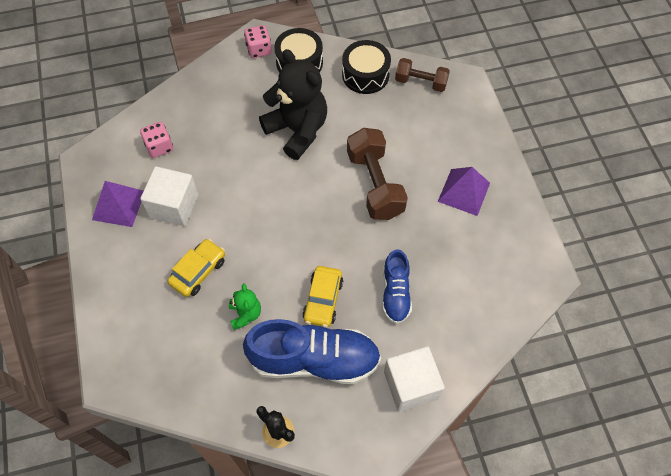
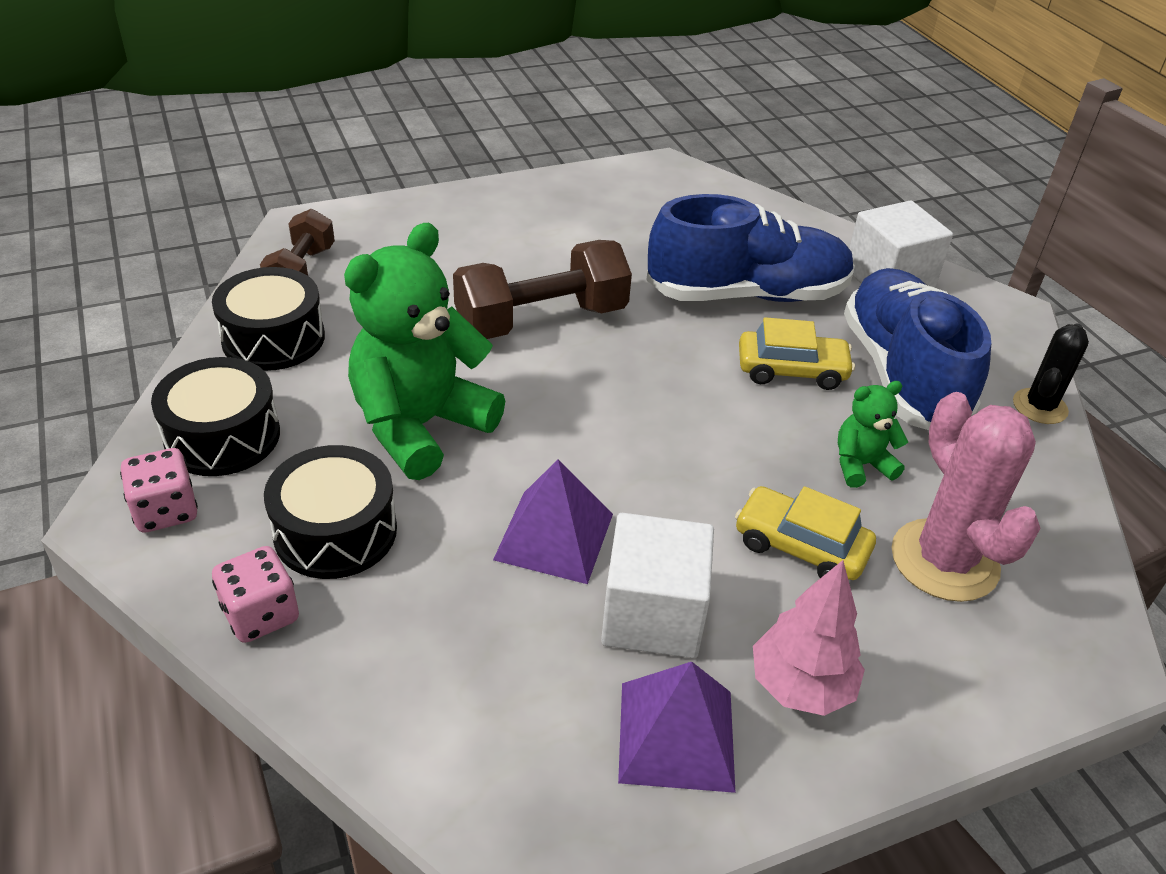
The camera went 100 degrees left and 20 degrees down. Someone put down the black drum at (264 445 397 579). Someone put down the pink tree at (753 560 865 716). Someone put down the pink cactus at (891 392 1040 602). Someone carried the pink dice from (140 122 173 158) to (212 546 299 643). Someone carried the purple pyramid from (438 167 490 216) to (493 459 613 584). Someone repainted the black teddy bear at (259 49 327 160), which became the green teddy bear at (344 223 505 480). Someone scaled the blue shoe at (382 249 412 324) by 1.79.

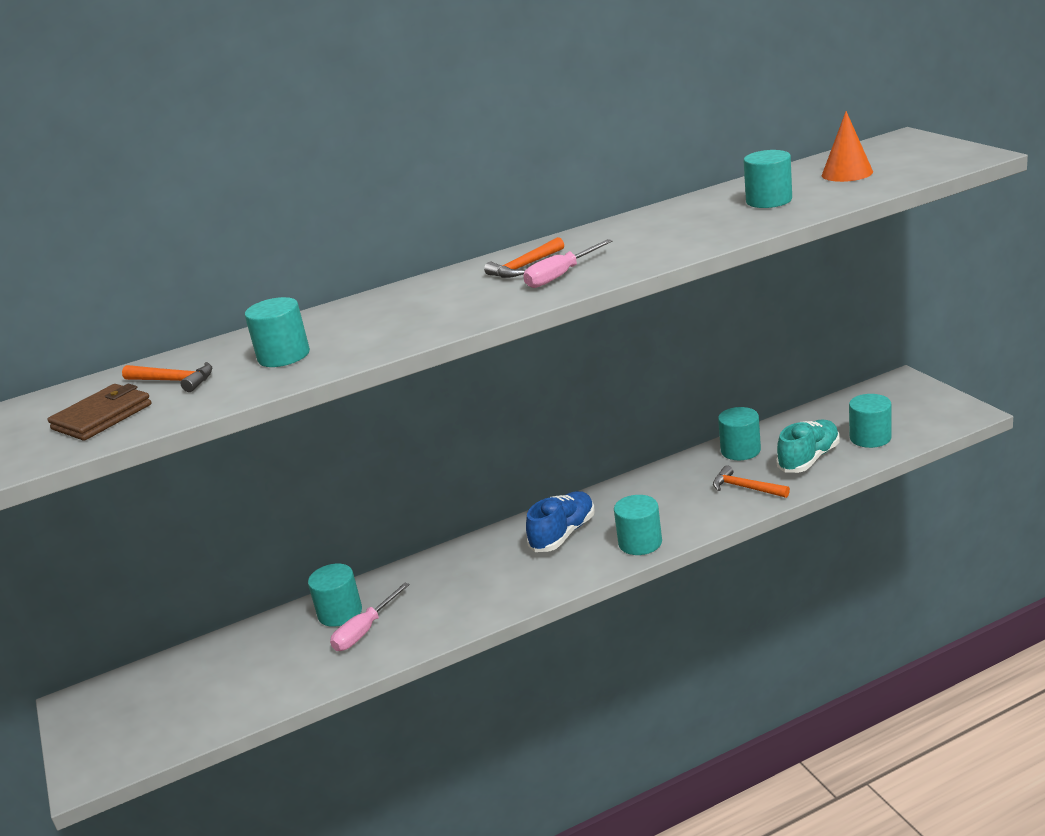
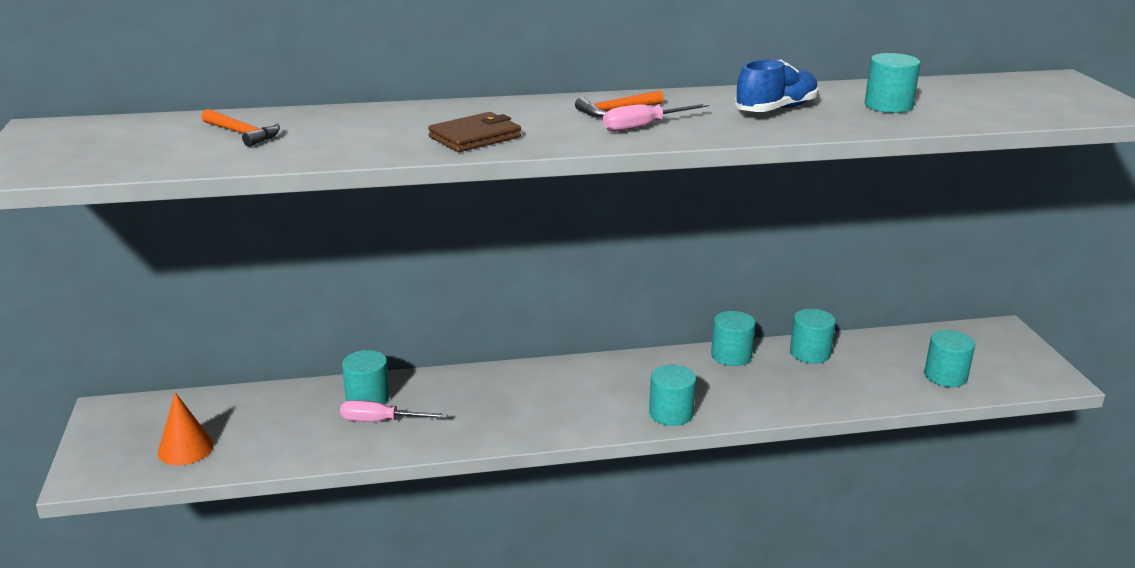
The camera went 10 degrees right and 0 degrees up. Someone took away the orange hammer at (713 465 790 498). Someone took away the turquoise shoe at (776 420 840 473). Someone carried the brown wallet from (48 384 151 441) to (428 112 521 152). Someone carried the turquoise cylinder from (245 297 310 367) to (711 311 756 366). Someone carried the blue shoe from (526 491 595 552) to (735 59 818 112). Someone carried the orange cone from (822 111 873 182) to (158 392 214 465). Someone rotated the pink screwdriver at (330 583 410 651) by 45 degrees clockwise.

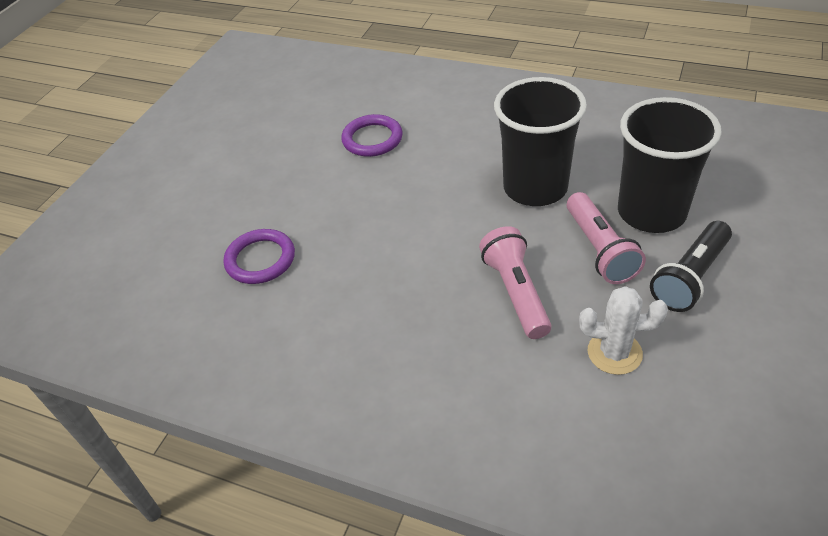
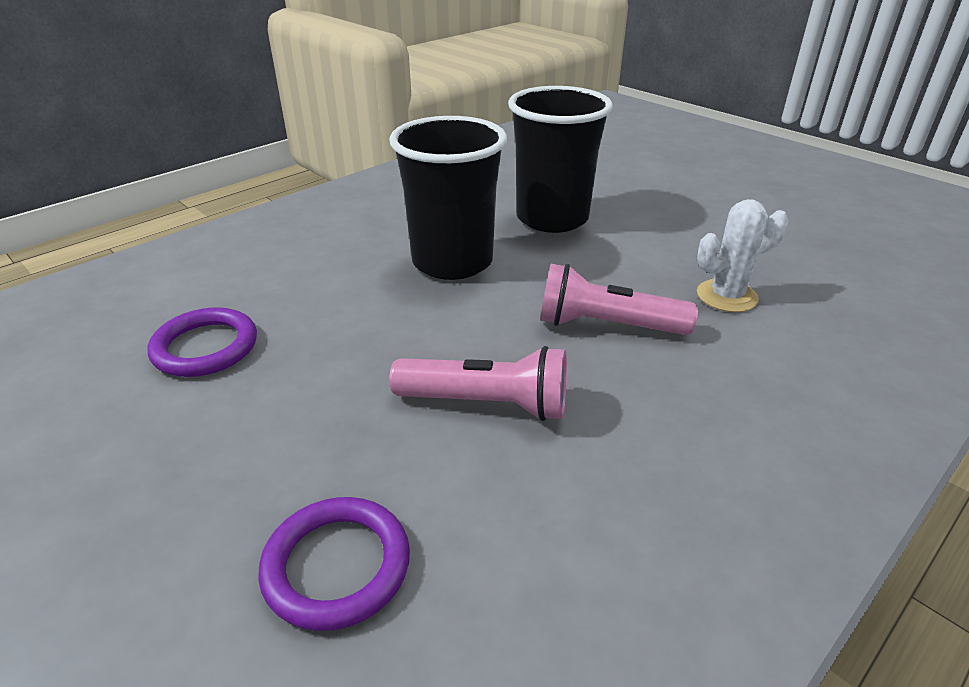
The camera went 70 degrees left and 10 degrees down. Someone took away the black flashlight at (650 221 732 312). Someone carried the pink flashlight from (567 192 646 284) to (389 346 567 421). Someone rotated the white cactus at (579 286 668 375) by 45 degrees clockwise.

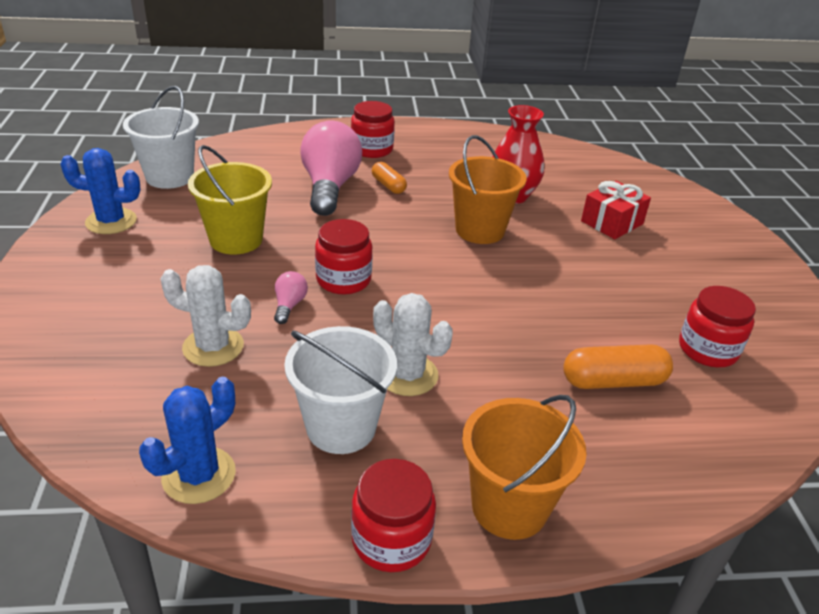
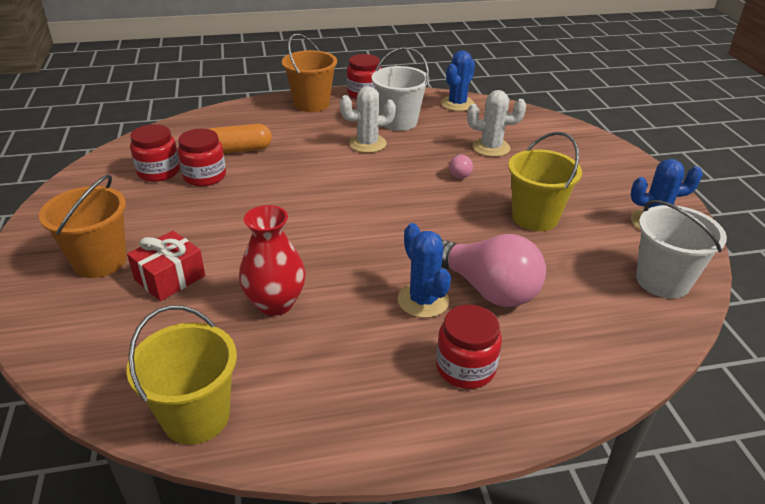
The camera went 175 degrees right and 0 degrees up. Someone put down the yellow bucket at (126 305 237 445). Someone carried the red jar from (315 219 373 295) to (177 129 226 186). Someone carried the orange bucket from (449 135 527 244) to (39 175 127 278). Someone swapped the orange capsule at (372 162 407 194) for the blue cactus at (398 223 451 318). Someone rotated the pink light bulb at (300 120 362 216) by 45 degrees counterclockwise. Someone rotated the white cactus at (373 293 453 396) by 45 degrees counterclockwise.

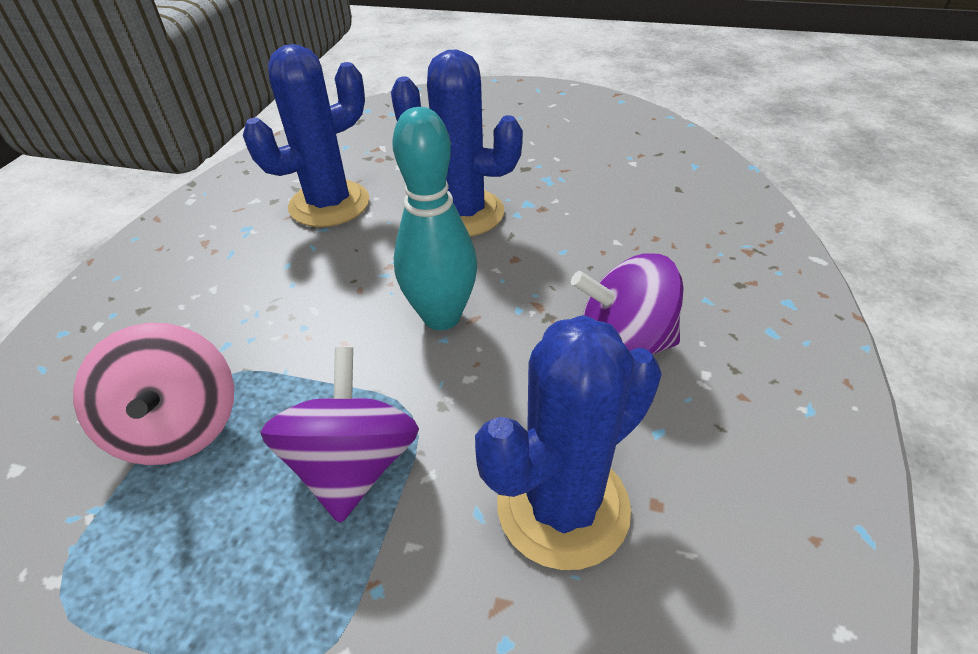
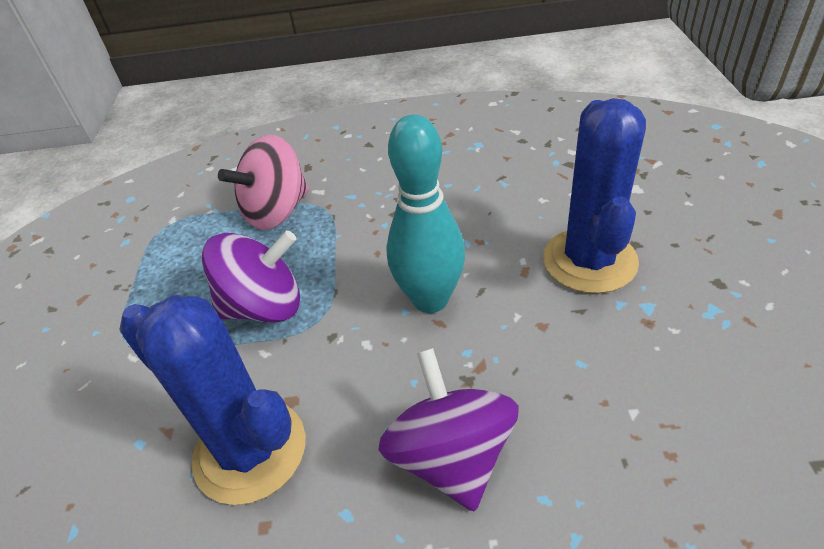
The camera went 75 degrees right and 0 degrees up. Someone took away the blue cactus at (243 44 369 227).

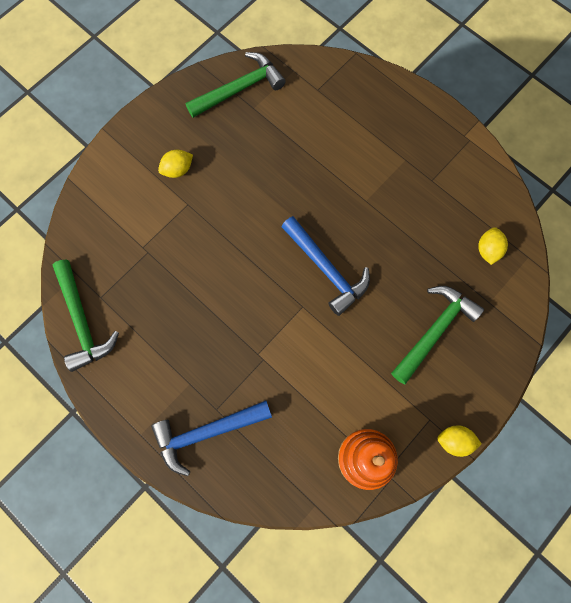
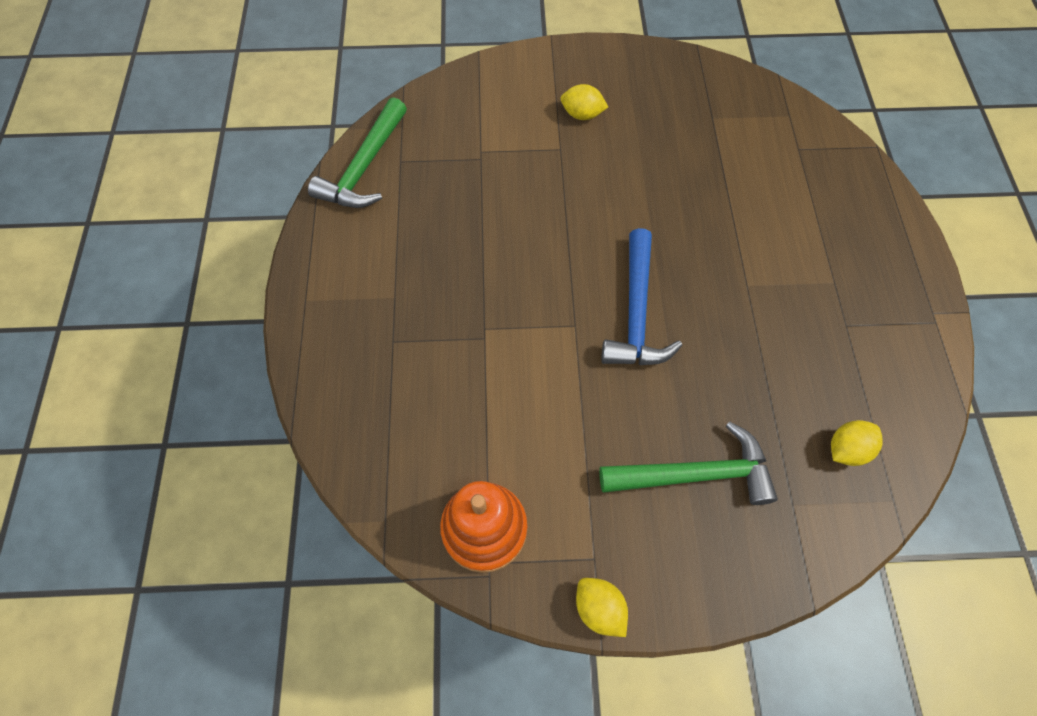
The camera went 45 degrees right and 10 degrees down. Someone took away the blue hammer at (151 401 272 476). Someone took away the green hammer at (186 52 286 118).

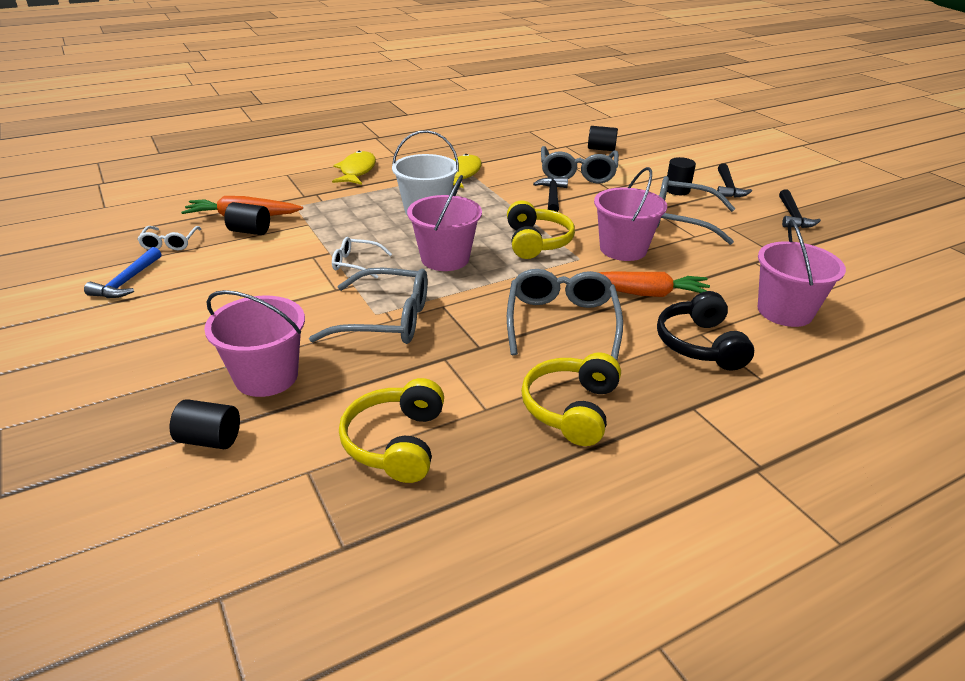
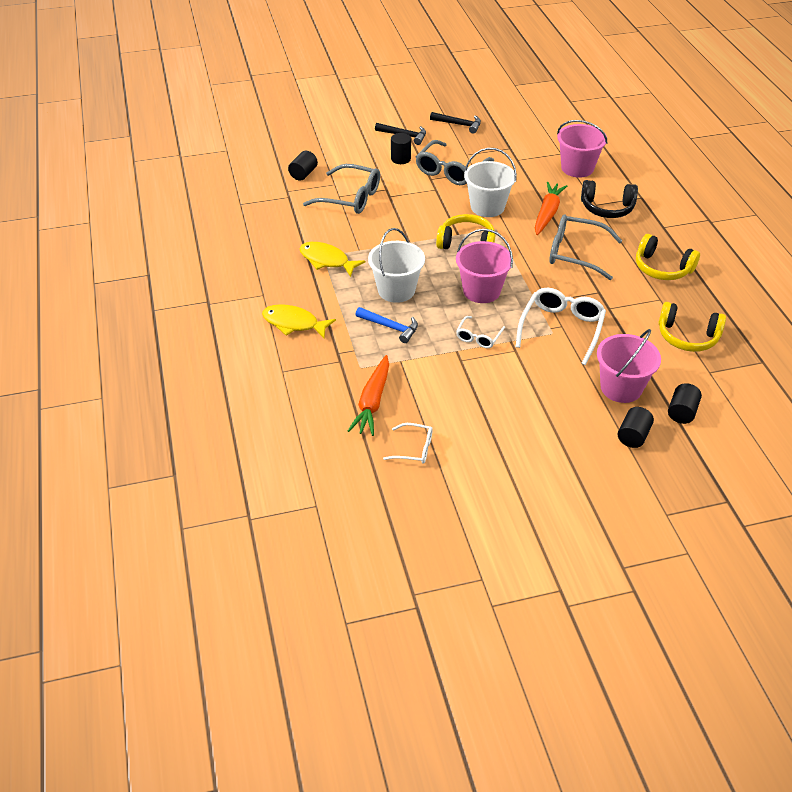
The camera went 75 degrees left and 10 degrees up. Someone took away the black hammer at (533 177 568 212). Someone carried the blue hammer from (84 247 161 298) to (356 307 418 343). Someone carried the black cylinder from (224 202 270 235) to (618 407 654 448). Someone repainted the grey glasses at (309 268 428 344), which became the white glasses at (516 288 606 365). Someone repainted the pink bucket at (594 167 667 261), which became the white bucket at (464 148 517 217).

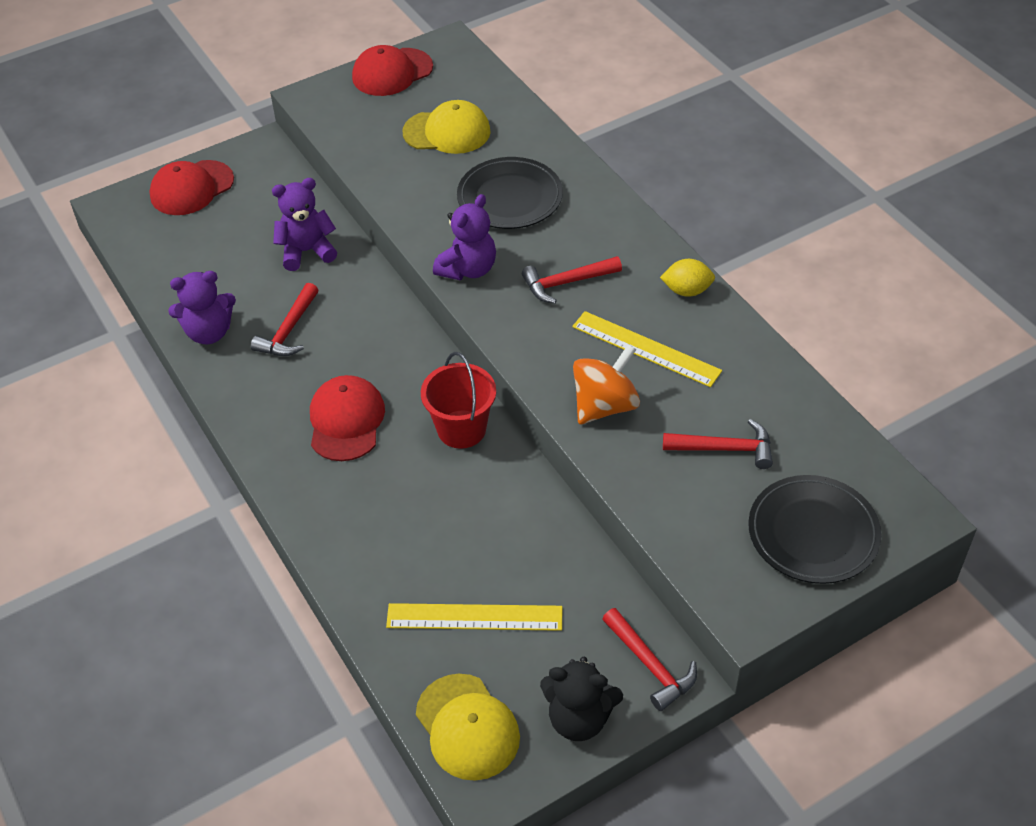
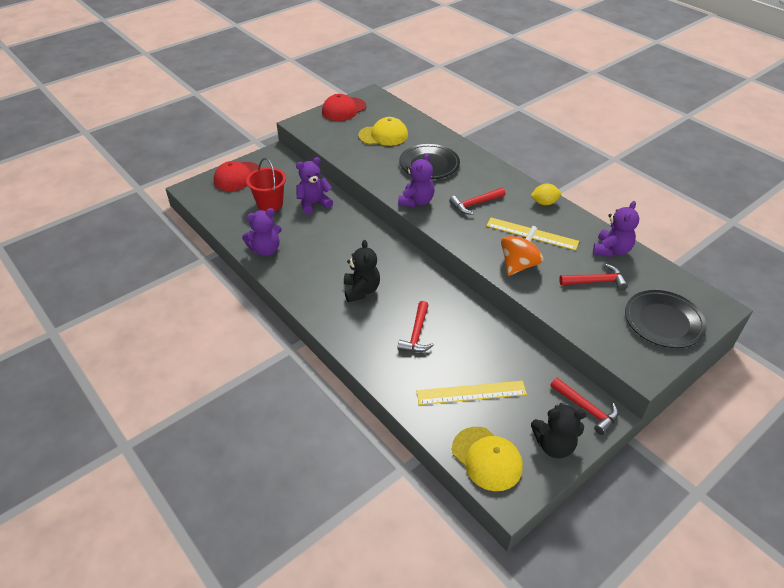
The camera went 10 degrees left and 5 degrees down. Someone put down the purple teddy bear at (593 201 639 257). Someone carried the red hammer from (251 283 318 356) to (397 301 434 352). Someone carried the red bucket from (421 352 496 449) to (246 158 286 211). Someone swapped the red cap at (310 375 385 461) for the black teddy bear at (344 240 380 302).

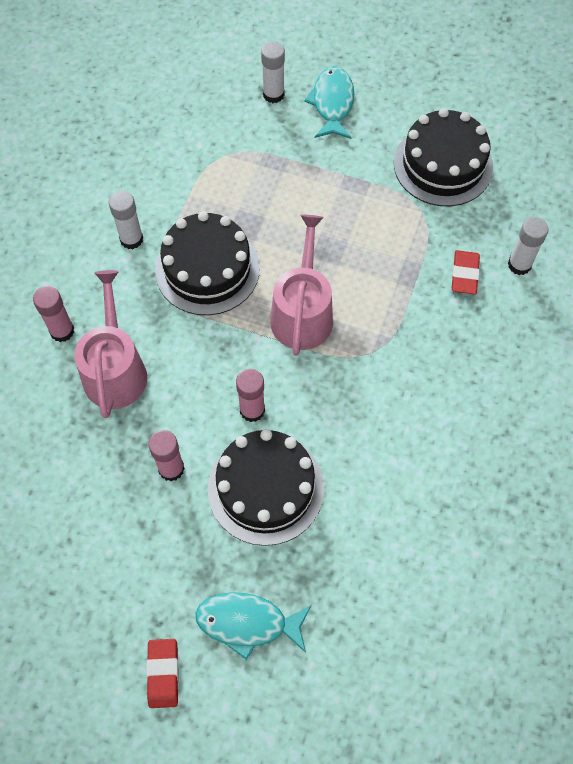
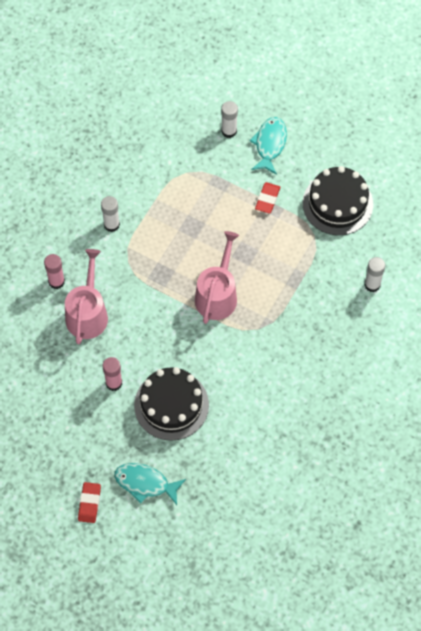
The camera went 10 degrees right and 0 degrees up. Someone took away the black cake at (155 211 260 315). Someone took away the pink glue stick at (236 369 265 422). Someone carried the red eraser from (452 250 480 294) to (255 182 280 213).

